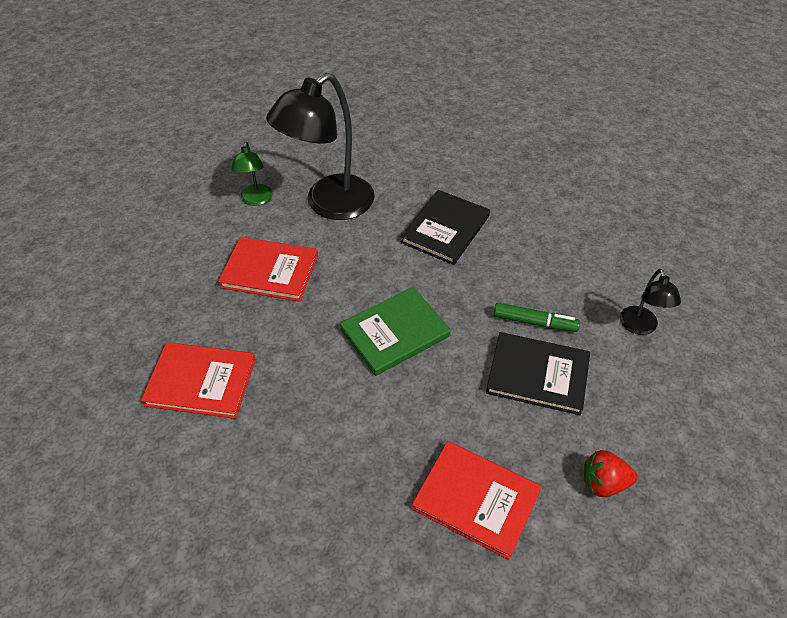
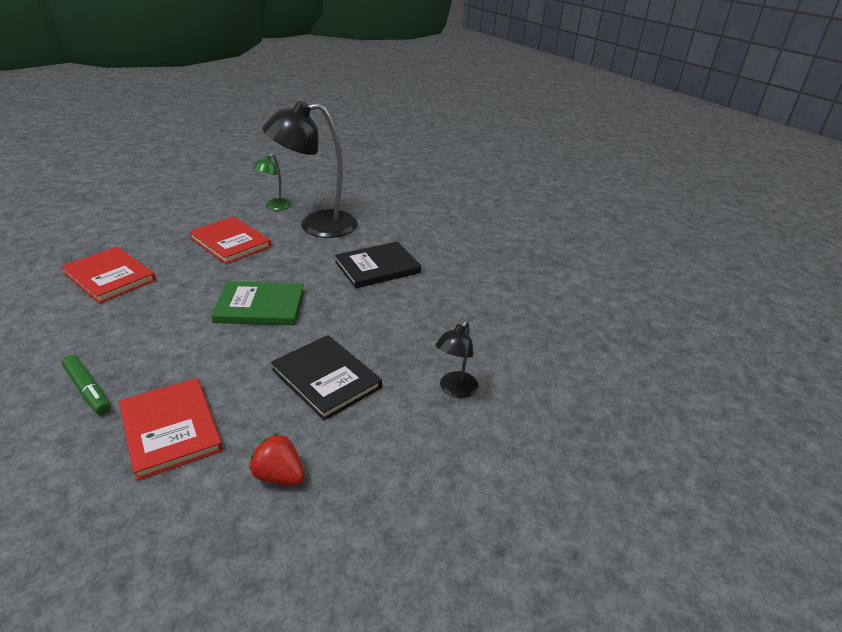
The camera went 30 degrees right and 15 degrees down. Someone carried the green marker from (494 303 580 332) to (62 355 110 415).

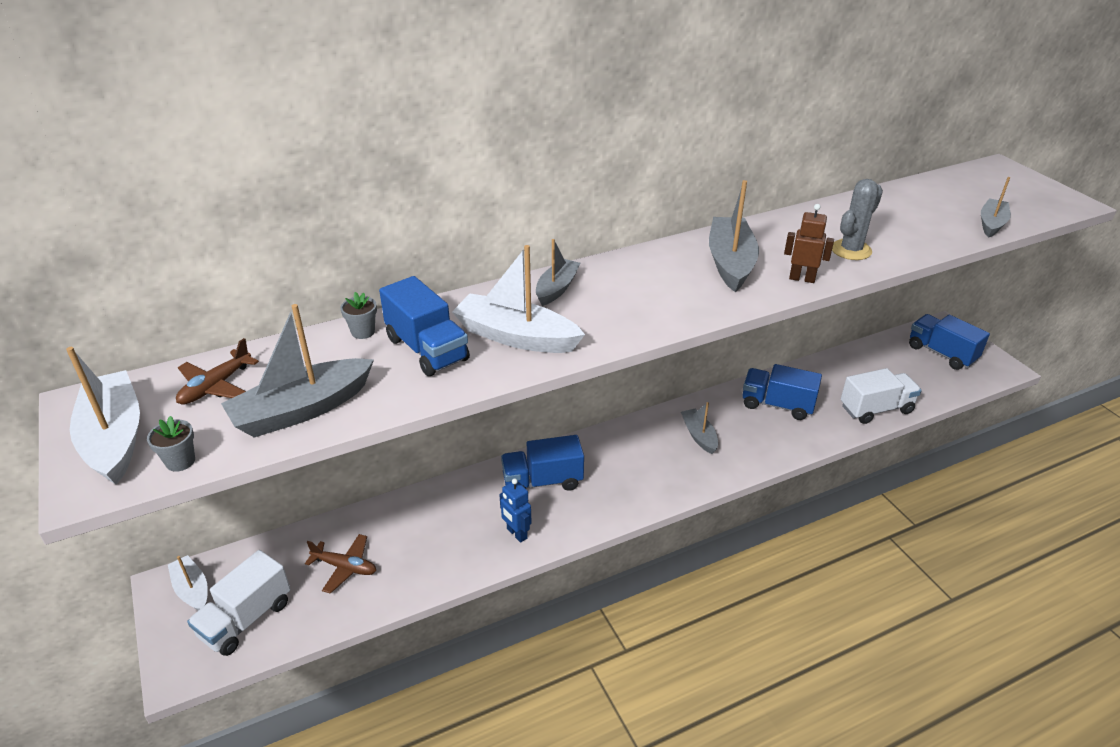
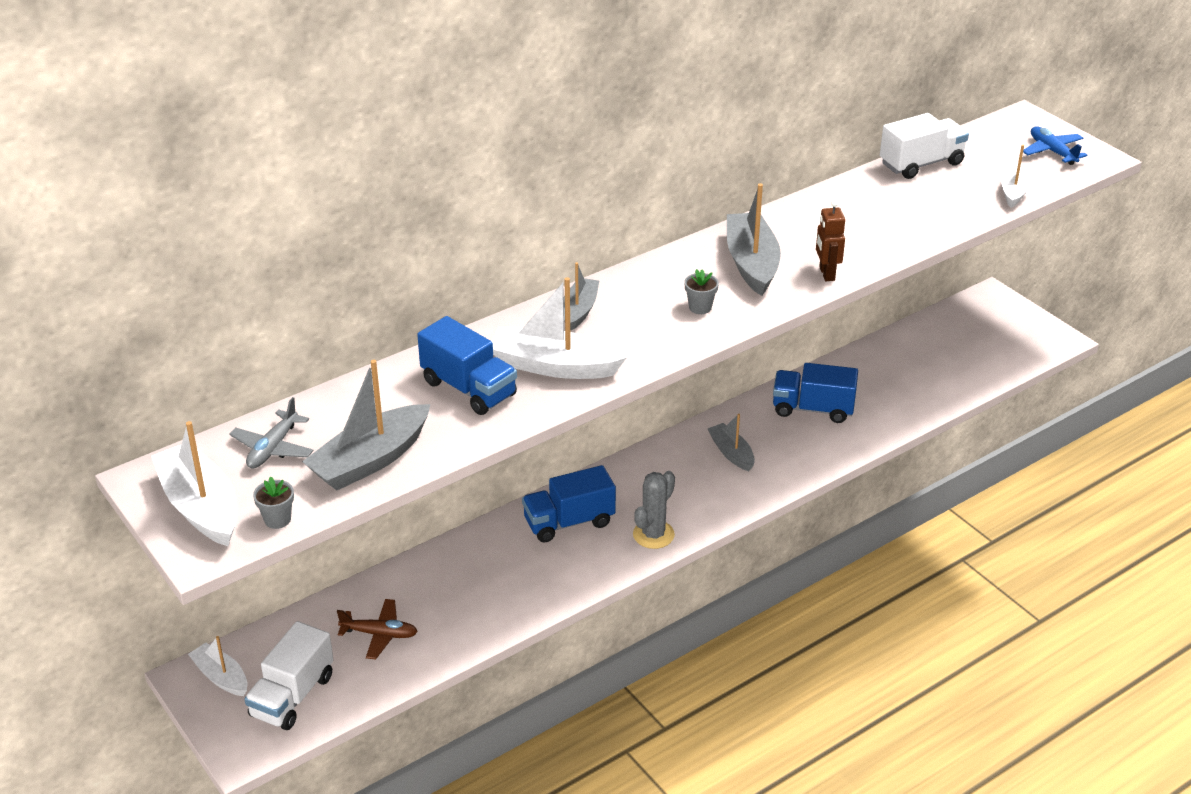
The camera went 10 degrees left and 0 degrees up. Someone took away the blue robot at (499 478 532 543). Someone took away the blue truck at (909 314 990 370). Someone put down the blue plane at (1023 126 1088 165). Someone carried the grey flower pot from (340 292 377 339) to (684 269 719 314). Someone carried the grey cactus from (832 179 883 260) to (633 471 675 549). Someone carried the white truck from (841 368 922 424) to (880 113 969 179). Someone repainted the brown plane at (176 338 259 405), which became the grey plane at (229 397 314 469). Someone repainted the grey boat at (981 177 1011 238), which became the white boat at (1001 145 1032 208). Someone rotated the brown robot at (784 204 834 283) by 105 degrees counterclockwise.

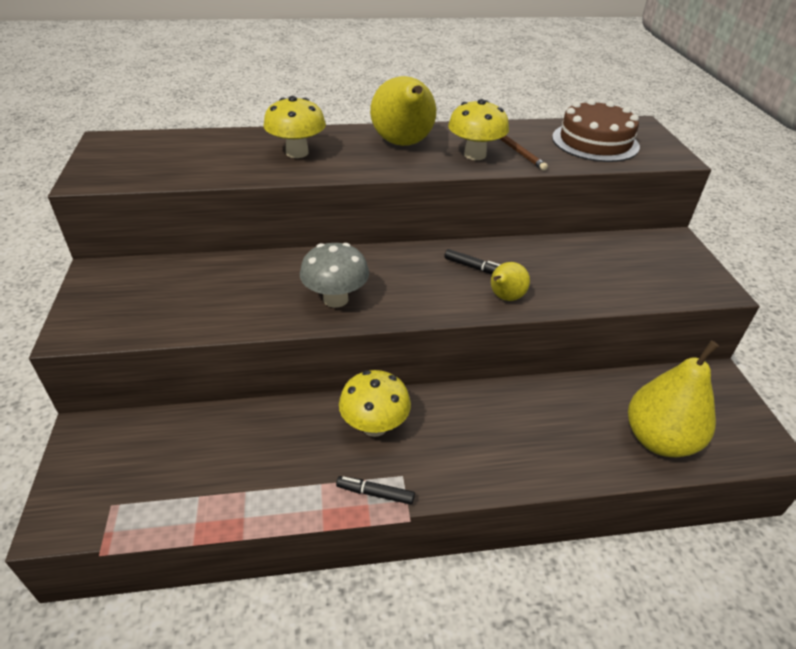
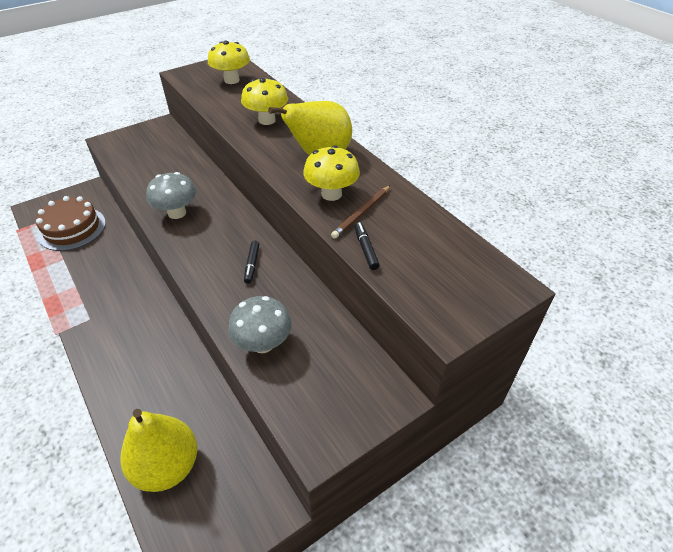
The camera went 65 degrees right and 5 degrees up. Someone took away the yellow pear at (491 262 530 301). Someone put down the grey mushroom at (228 296 292 353). Someone carried the black marker from (336 476 415 505) to (354 222 380 270). Someone carried the yellow mushroom from (339 370 411 437) to (208 41 250 84). Someone carried the brown cake from (552 99 640 162) to (36 196 106 251).

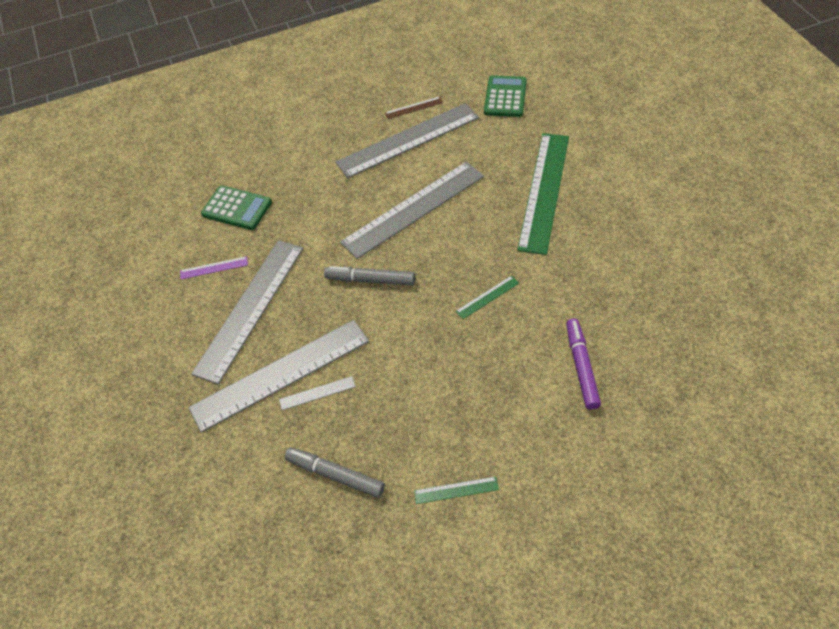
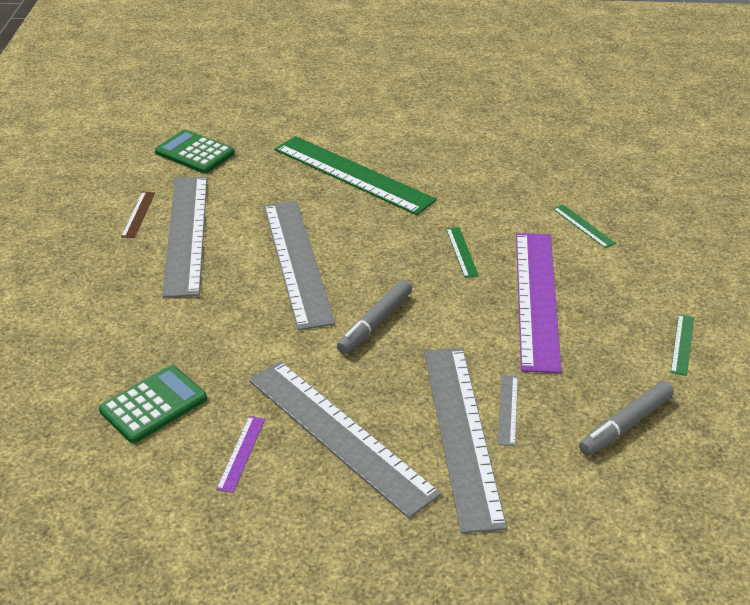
The camera went 70 degrees left and 15 degrees down. Someone put down the purple ruler at (516 233 562 373). Someone swapped the purple marker at (566 318 601 410) for the green ruler at (553 205 616 248).

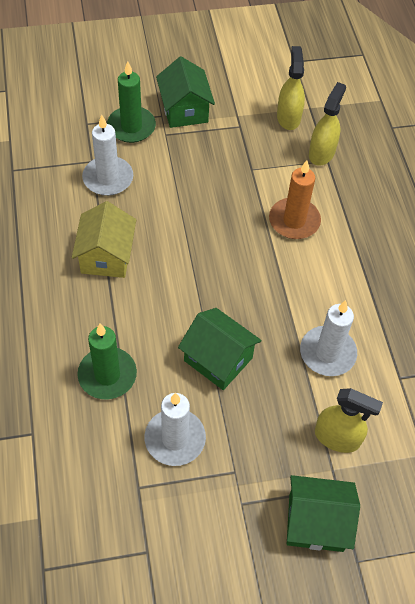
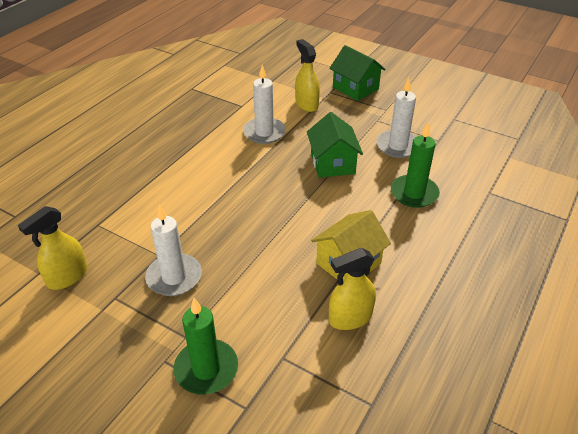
The camera went 135 degrees left and 15 degrees down. Someone took away the green house at (156 56 215 128). Someone took away the orange candle at (269 160 321 239). Someone carried the white candle from (82 115 133 196) to (145 204 202 296). Someone carried the yellow spray bottle from (309 82 346 166) to (329 248 376 330).

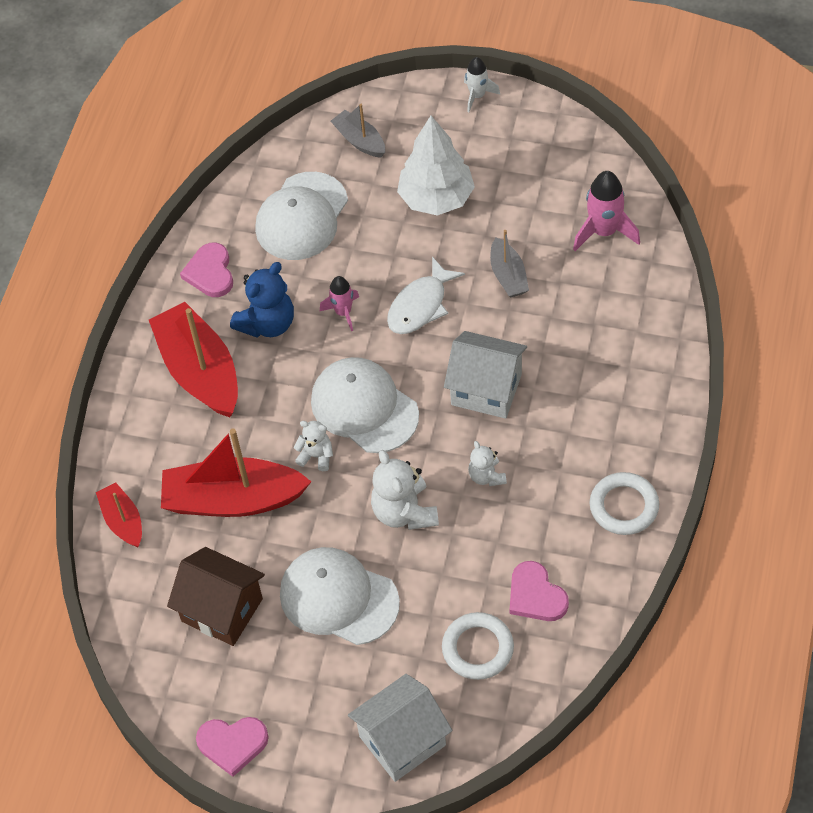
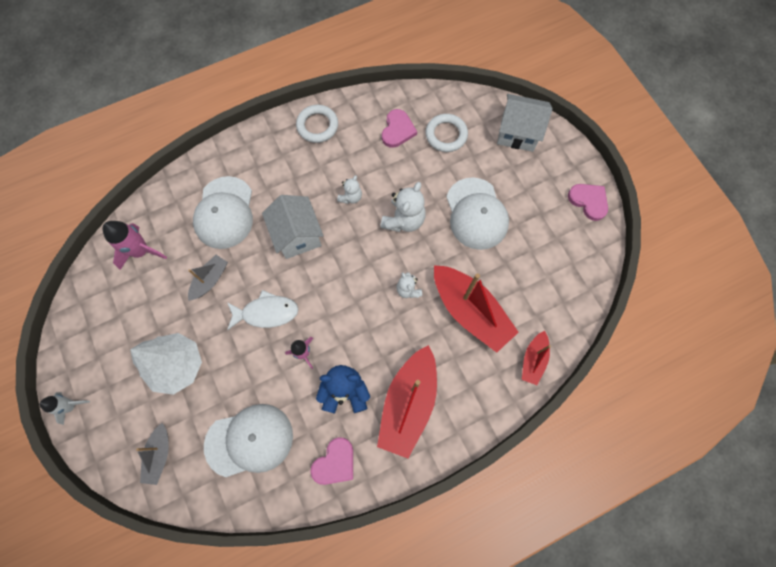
The camera went 135 degrees left and 15 degrees up. Someone took away the brown house at (167 547 265 646). Someone carried the white cap from (311 357 419 453) to (193 176 253 249).

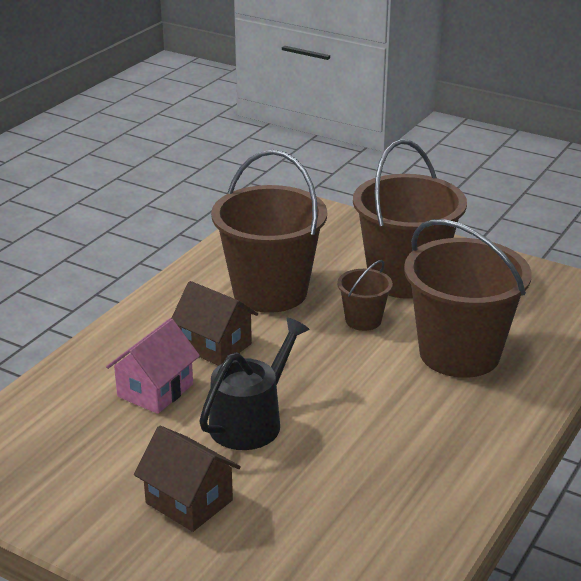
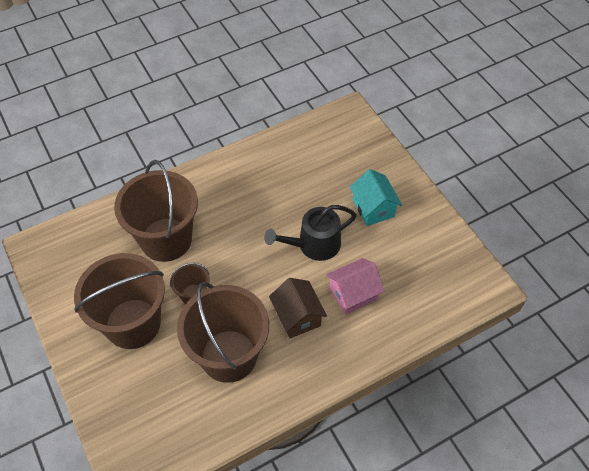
The camera went 150 degrees left and 25 degrees up. Someone repainted the brown house at (134 426 241 532), which became the turquoise house at (350 169 402 226).

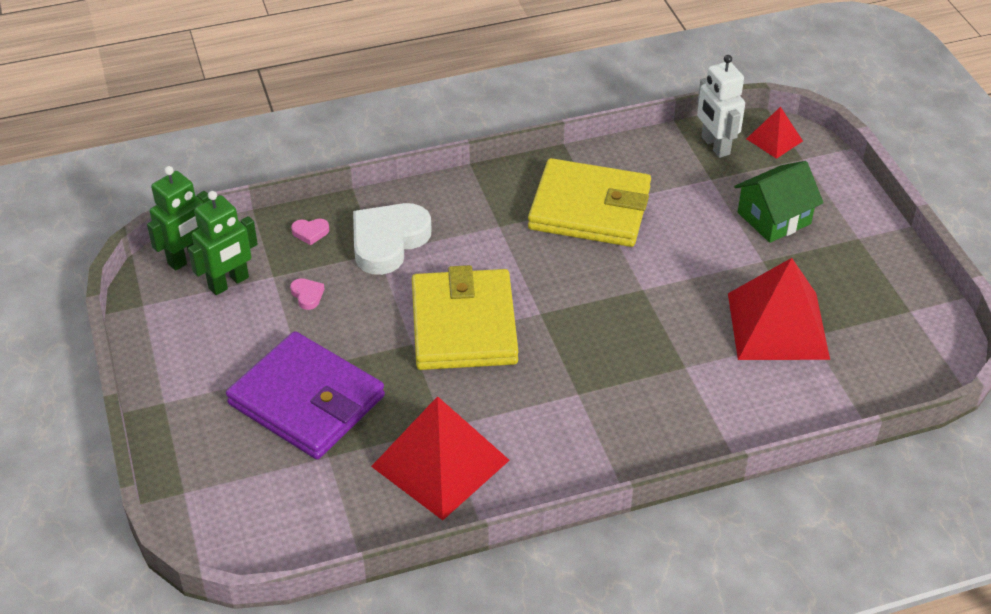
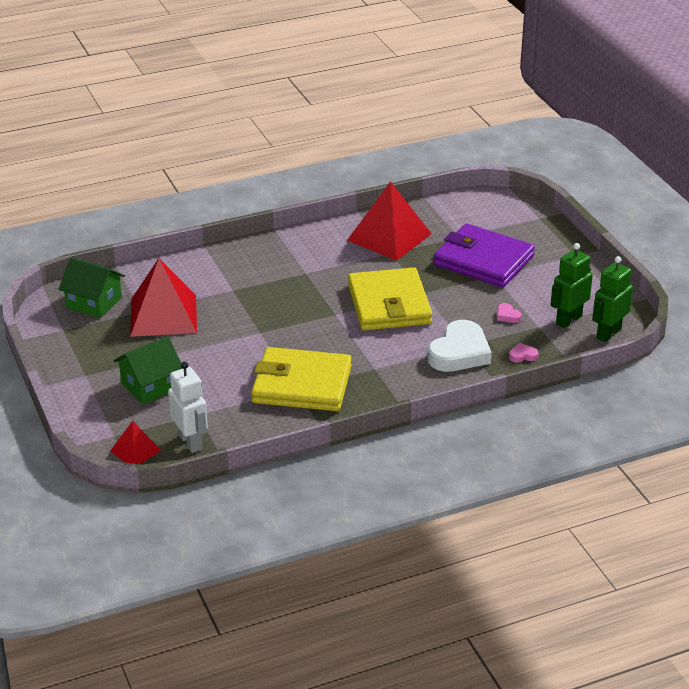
The camera went 175 degrees right and 10 degrees down. Someone put down the green house at (58 258 125 318).

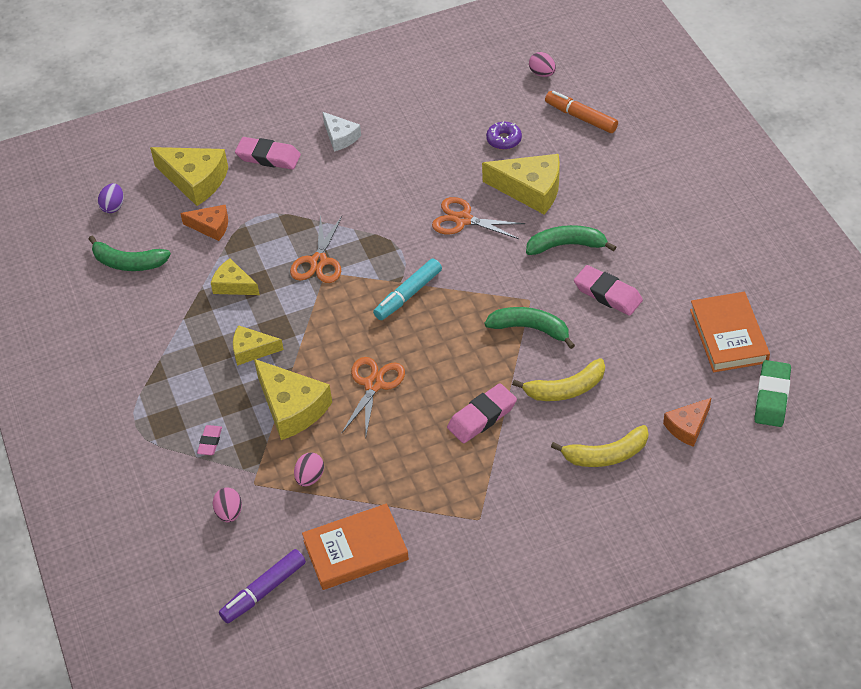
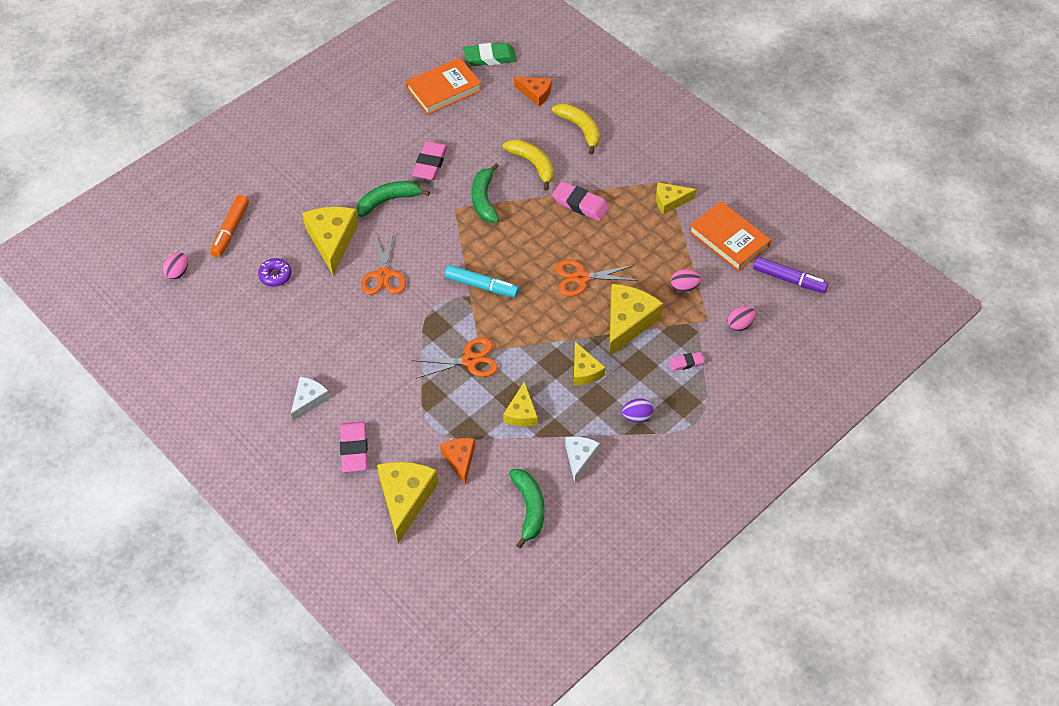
The camera went 115 degrees left and 5 degrees up. Someone put down the white cheese at (565 436 600 483). Someone put down the yellow cheese at (656 182 697 215). Someone carried the purple egg from (98 183 124 213) to (622 398 654 423). Someone rotated the green banana at (526 225 616 255) by 90 degrees clockwise.

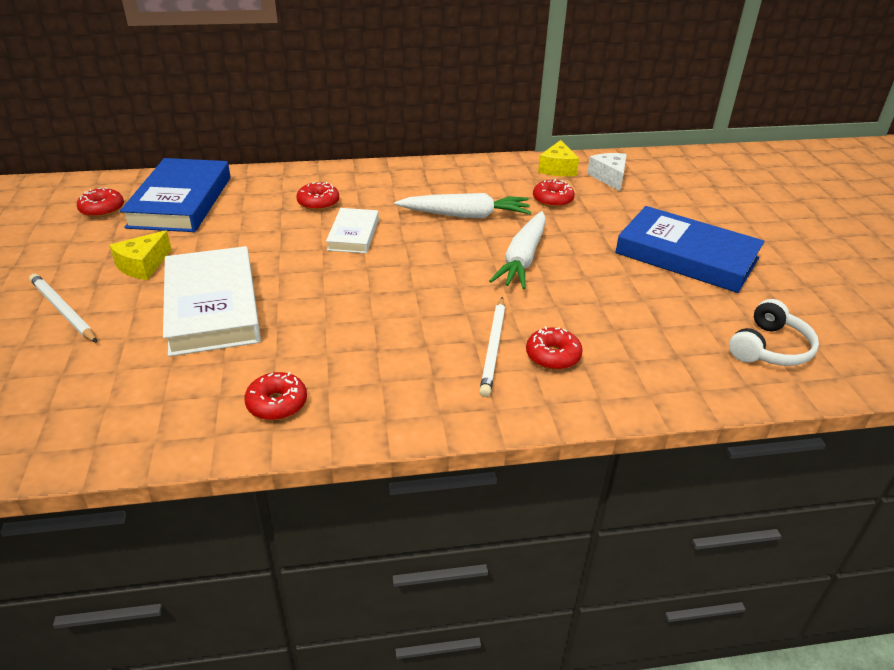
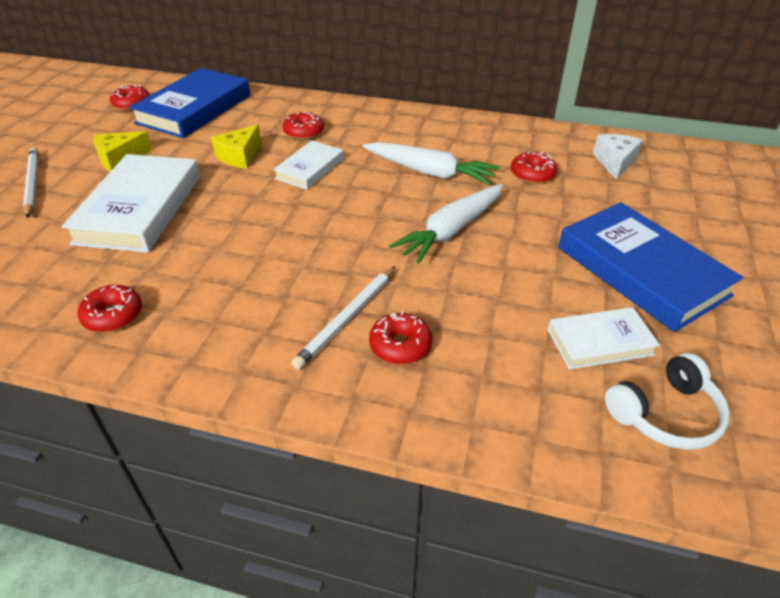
The camera went 25 degrees right and 5 degrees up. Someone put down the white book at (548 307 660 370). Someone carried the yellow cheese from (538 140 579 176) to (211 124 262 168).

